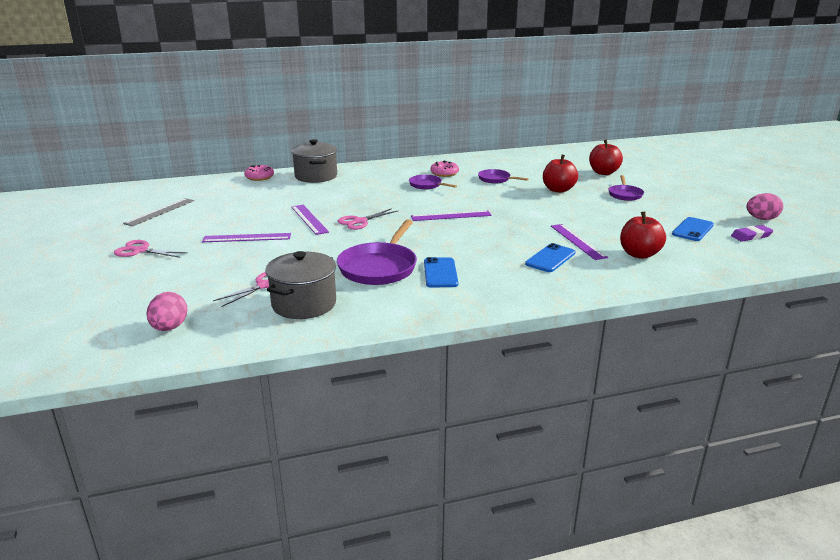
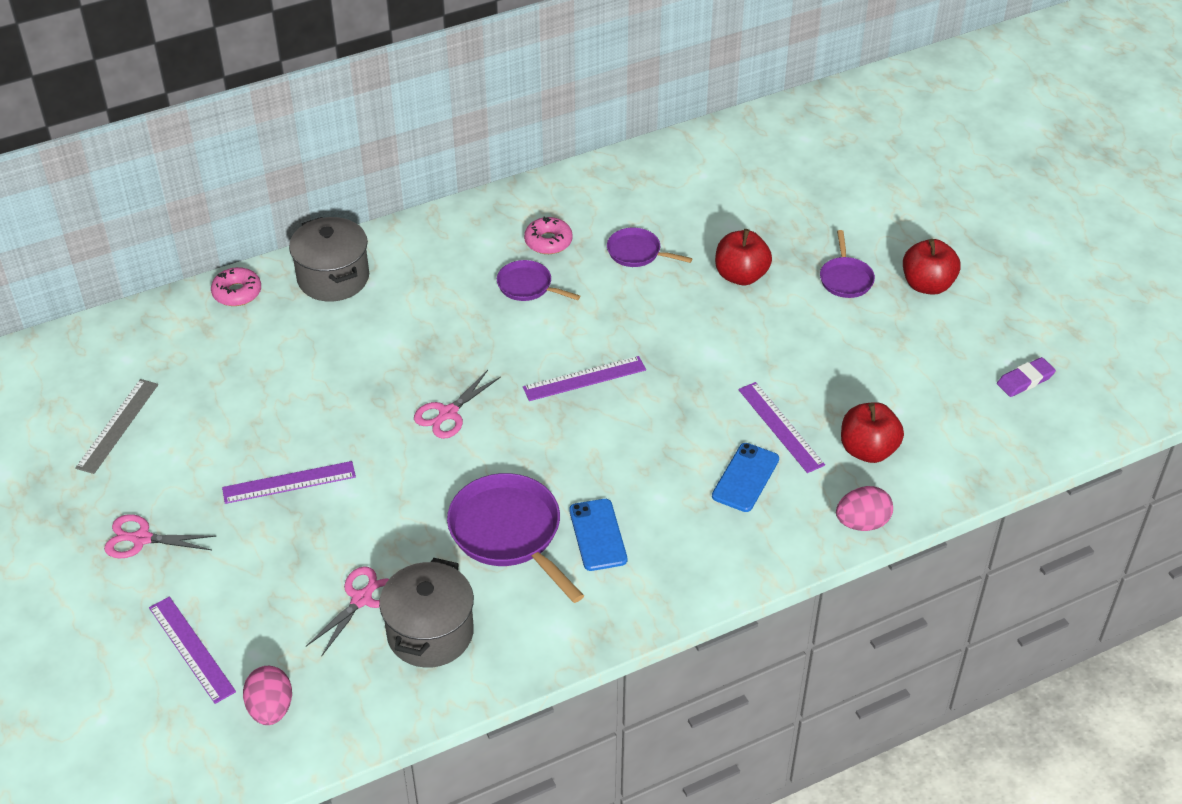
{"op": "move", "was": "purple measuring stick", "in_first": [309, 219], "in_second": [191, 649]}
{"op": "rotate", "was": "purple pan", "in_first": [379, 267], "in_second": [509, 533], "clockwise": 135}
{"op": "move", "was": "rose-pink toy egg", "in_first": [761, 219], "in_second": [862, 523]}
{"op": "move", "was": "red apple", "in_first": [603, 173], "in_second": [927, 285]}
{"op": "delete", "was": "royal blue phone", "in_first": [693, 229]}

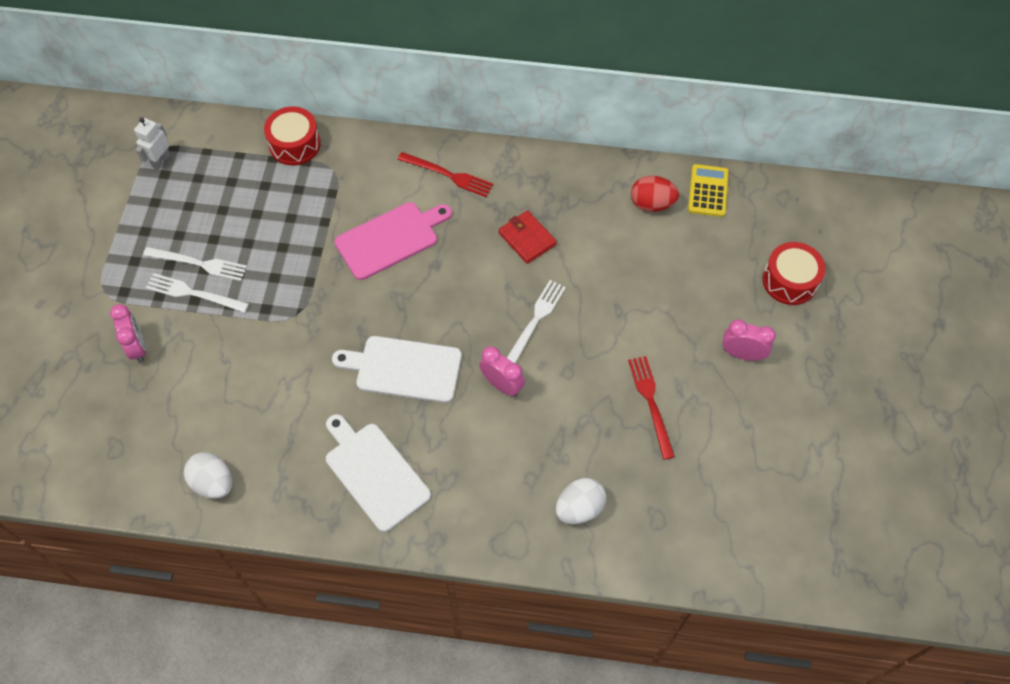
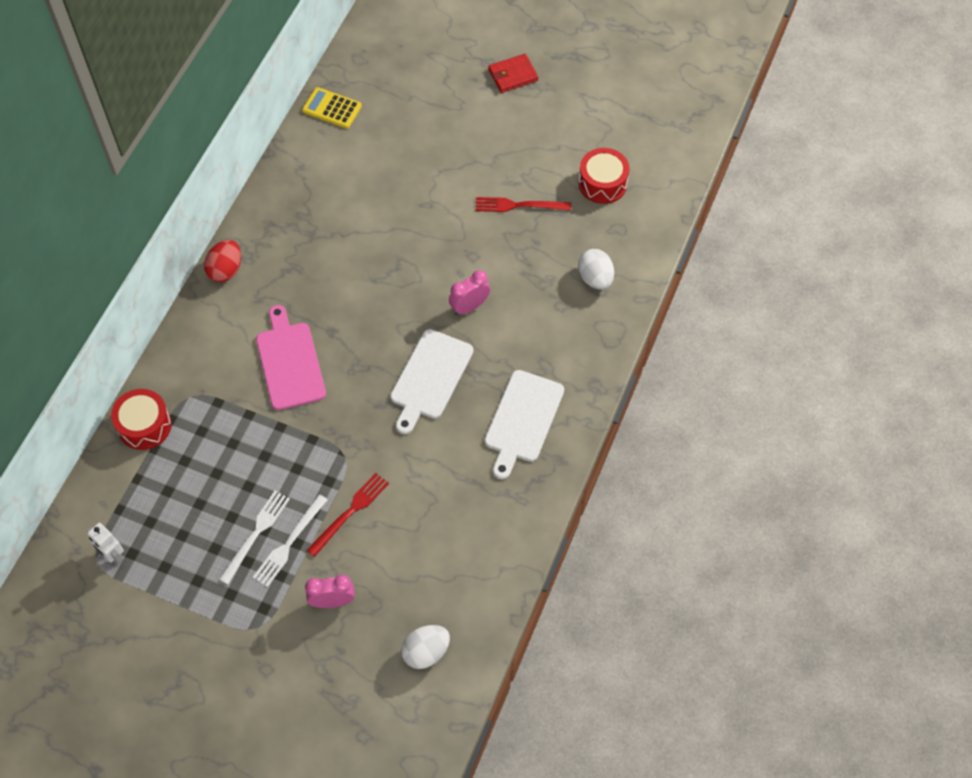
{"op": "move", "was": "red toy egg", "in_first": [651, 204], "in_second": [226, 270]}
{"op": "move", "was": "red table fork", "in_first": [448, 175], "in_second": [350, 512]}
{"op": "move", "was": "pure white toy egg", "in_first": [213, 483], "in_second": [426, 652]}
{"op": "rotate", "was": "pure white bread board", "in_first": [374, 473], "in_second": [523, 420], "clockwise": -45}
{"op": "move", "was": "red wallet", "in_first": [527, 239], "in_second": [513, 75]}
{"op": "move", "was": "red drum", "in_first": [789, 281], "in_second": [602, 183]}
{"op": "delete", "was": "pure white table fork", "in_first": [535, 321]}
{"op": "delete", "was": "rose-pink bedside clock", "in_first": [742, 354]}

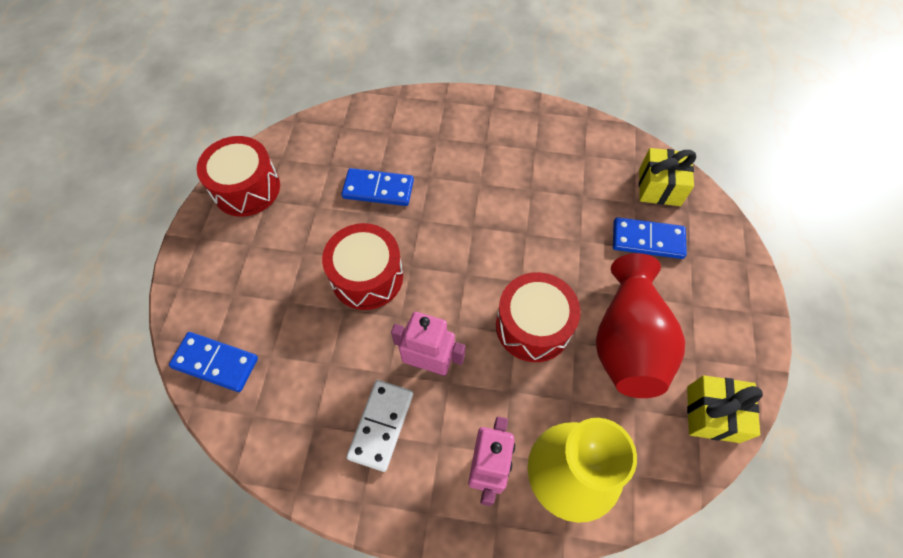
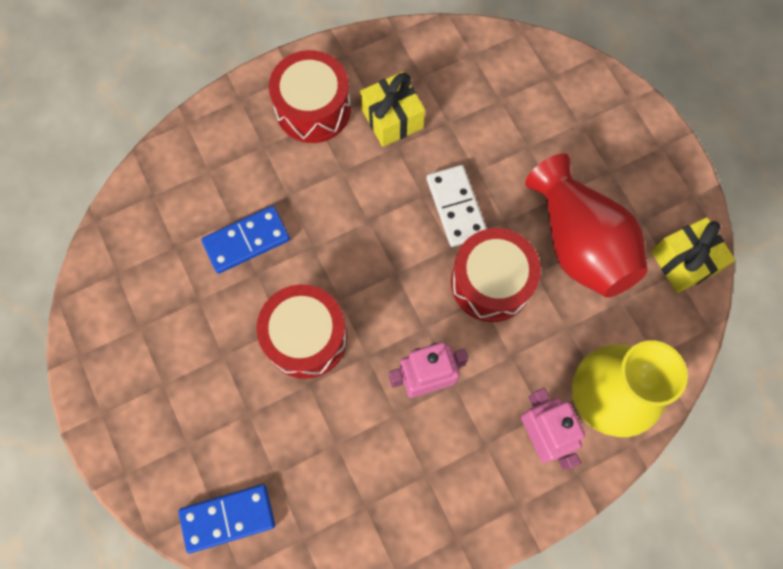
{"op": "move", "was": "red drum", "in_first": [246, 188], "in_second": [313, 109]}
{"op": "move", "was": "bright yellow wrapped gift", "in_first": [659, 187], "in_second": [392, 119]}
{"op": "move", "was": "pure white domino tile", "in_first": [381, 425], "in_second": [456, 207]}
{"op": "delete", "was": "royal blue domino tile", "in_first": [647, 240]}

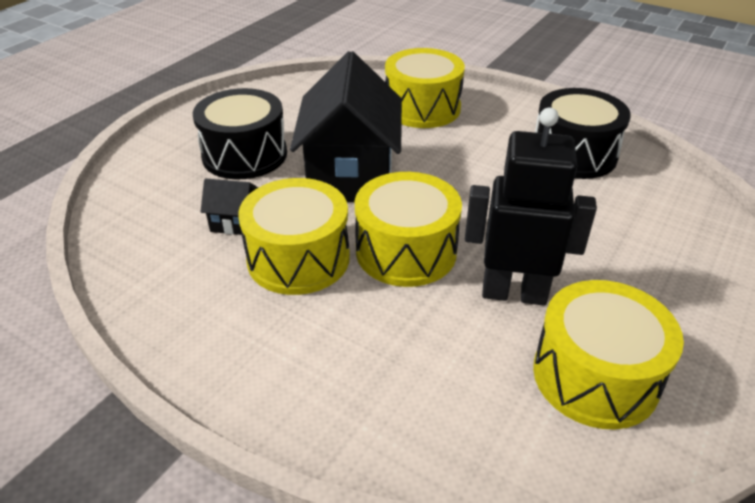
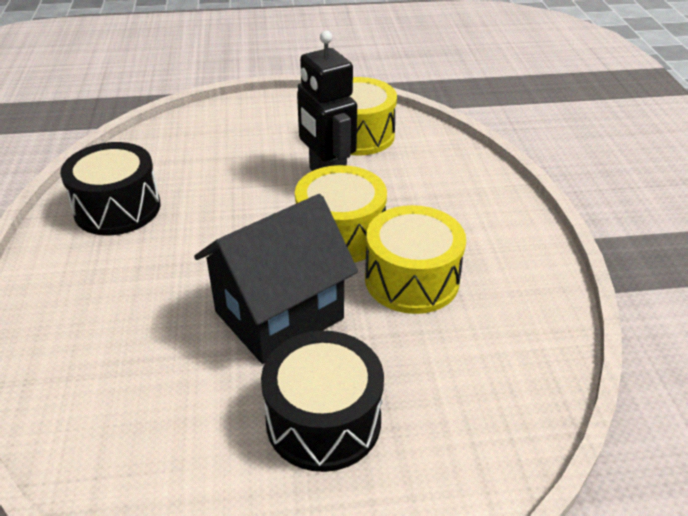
{"op": "delete", "was": "black house", "in_first": [234, 222]}
{"op": "delete", "was": "bright yellow drum", "in_first": [422, 108]}

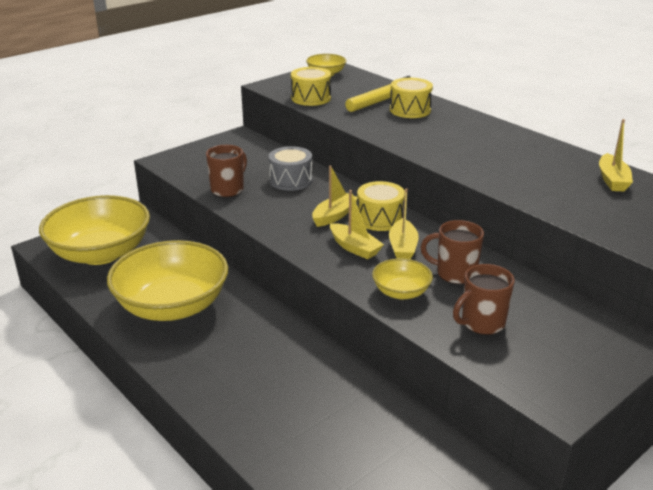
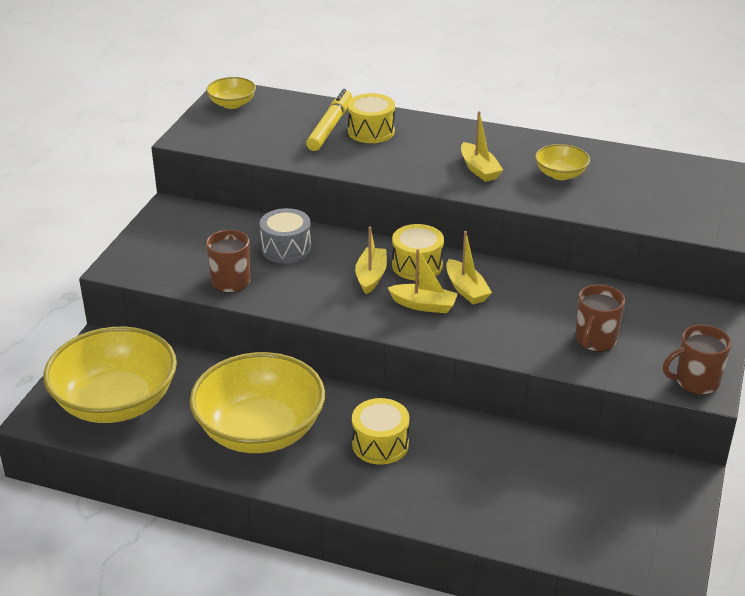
{"op": "move", "was": "bright yellow drum", "in_first": [311, 98], "in_second": [380, 444]}
{"op": "move", "was": "bright yellow toy boat", "in_first": [612, 180], "in_second": [479, 169]}
{"op": "move", "was": "bright yellow bowl", "in_first": [401, 292], "in_second": [560, 174]}
{"op": "move", "was": "russet mug", "in_first": [455, 273], "in_second": [695, 382]}

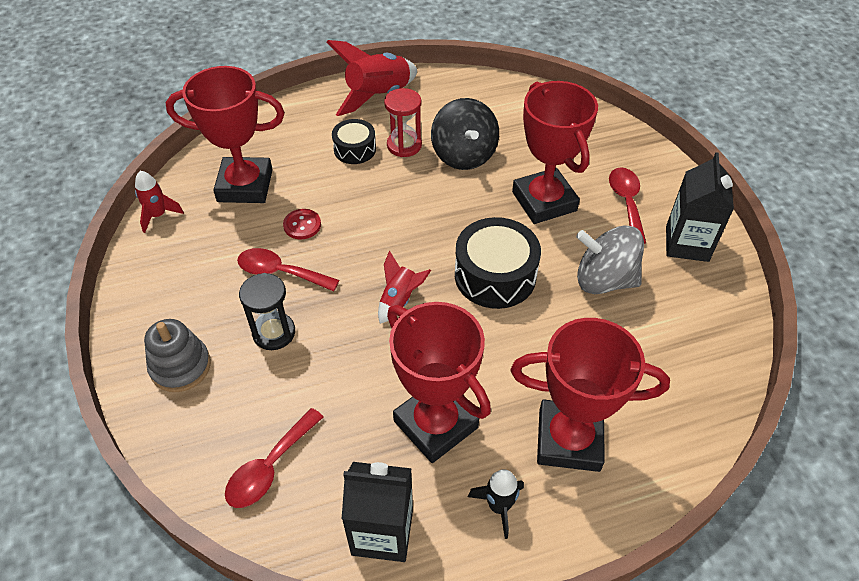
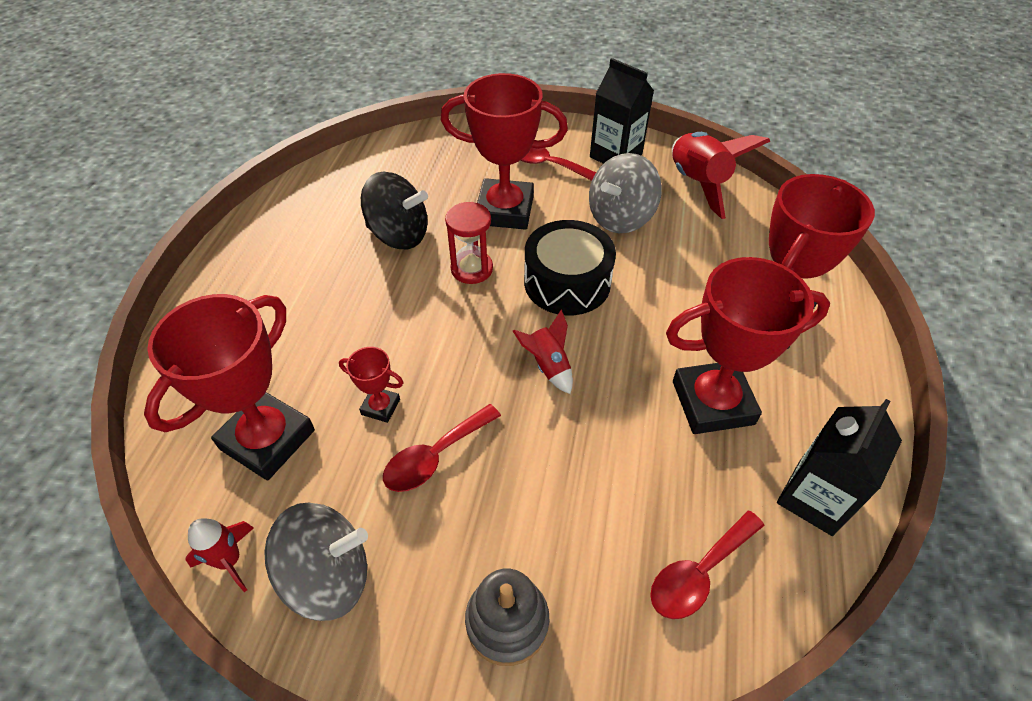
{"op": "insert", "now": "ash-grey whirligig", "in_second": [328, 576]}
{"op": "replace", "was": "red sewing button", "now": "red award cup", "in_first": [302, 225], "in_second": [380, 407]}
{"op": "move", "was": "red sand timer", "in_first": [404, 145], "in_second": [472, 269]}
{"op": "rotate", "was": "red spoon", "in_first": [270, 467], "in_second": [699, 573], "clockwise": 75}
{"op": "move", "was": "red toy rocket", "in_first": [378, 96], "in_second": [697, 184]}
{"op": "delete", "was": "black sand timer", "in_first": [274, 333]}
{"op": "delete", "was": "black drum", "in_first": [355, 149]}
{"op": "delete", "was": "black toy rocket", "in_first": [499, 506]}

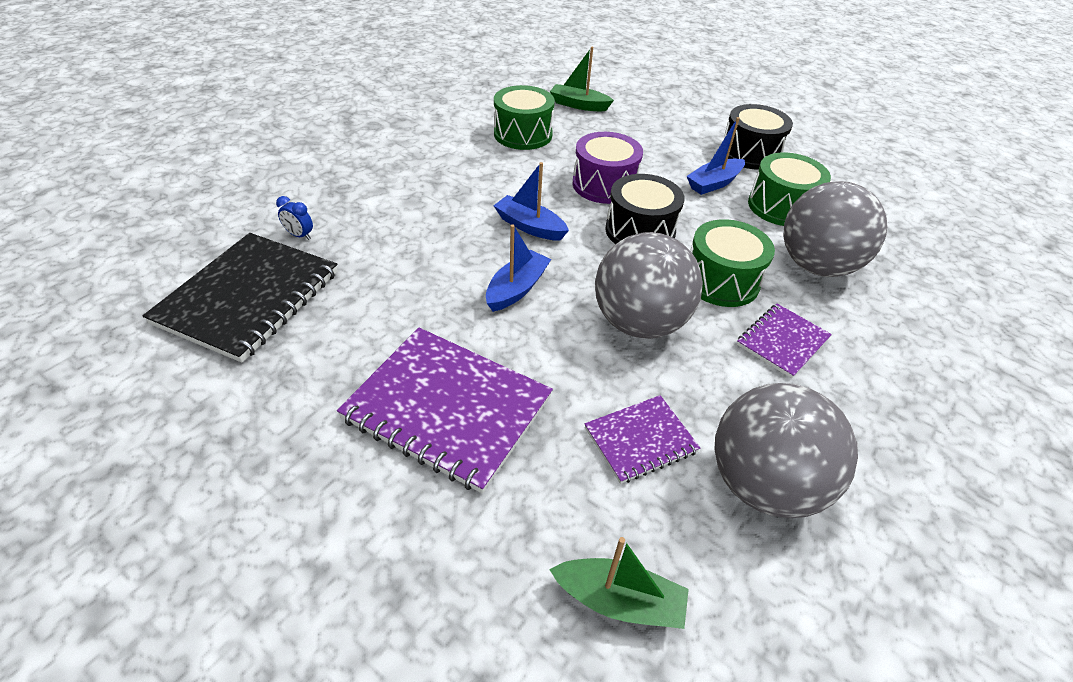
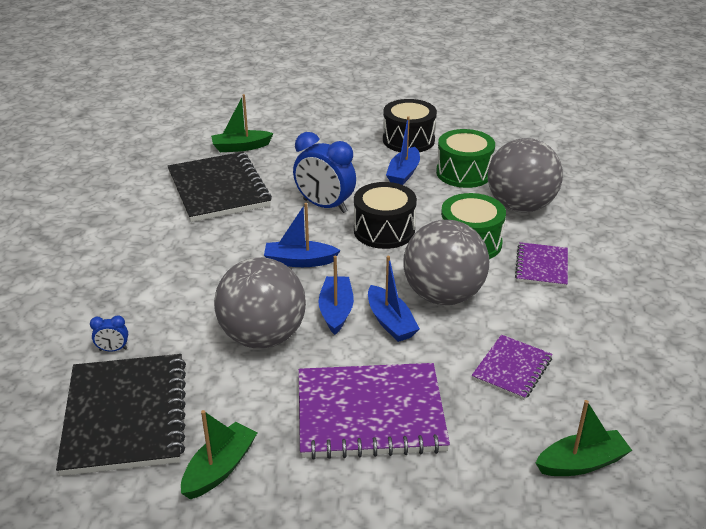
{"op": "replace", "was": "green drum", "now": "black notepad", "in_first": [523, 134], "in_second": [219, 189]}
{"op": "insert", "now": "green toy boat", "in_second": [219, 468]}
{"op": "move", "was": "ash-grey play ball", "in_first": [763, 484], "in_second": [263, 337]}
{"op": "replace", "was": "purple drum", "now": "royal blue bedside clock", "in_first": [604, 185], "in_second": [325, 206]}
{"op": "insert", "now": "royal blue toy boat", "in_second": [390, 322]}

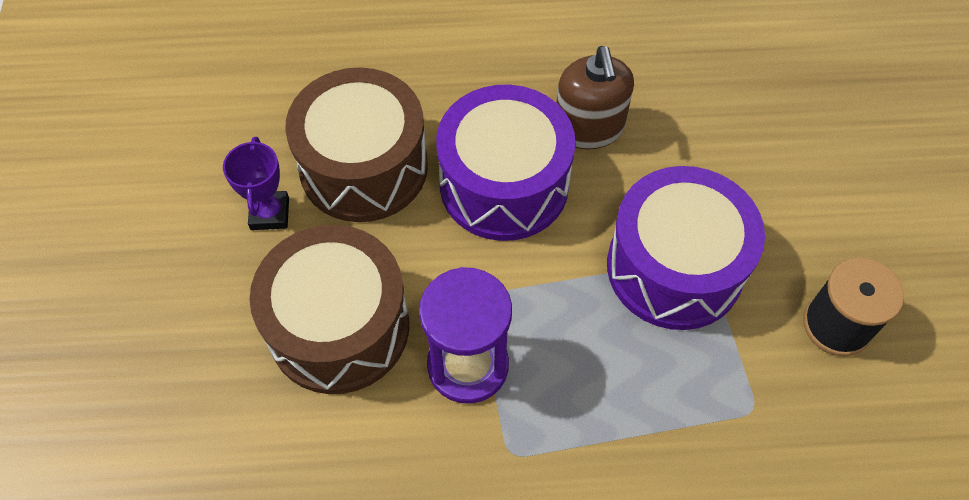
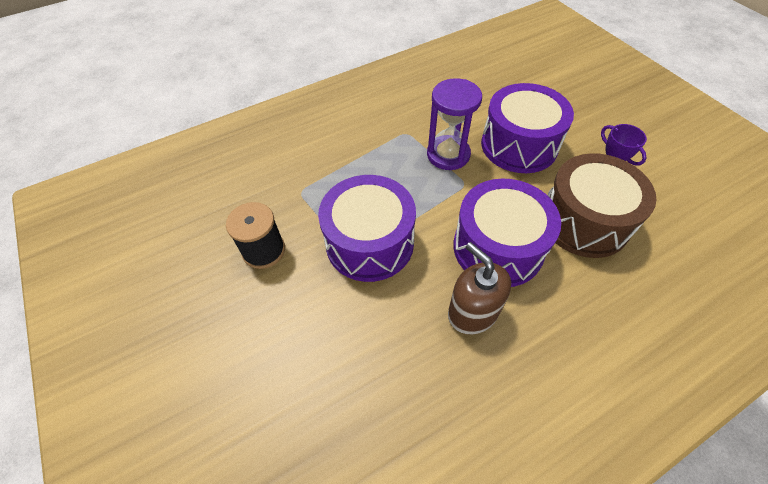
{"op": "recolor", "was": "russet drum", "now": "purple drum", "in_first": [339, 327], "in_second": [519, 145]}

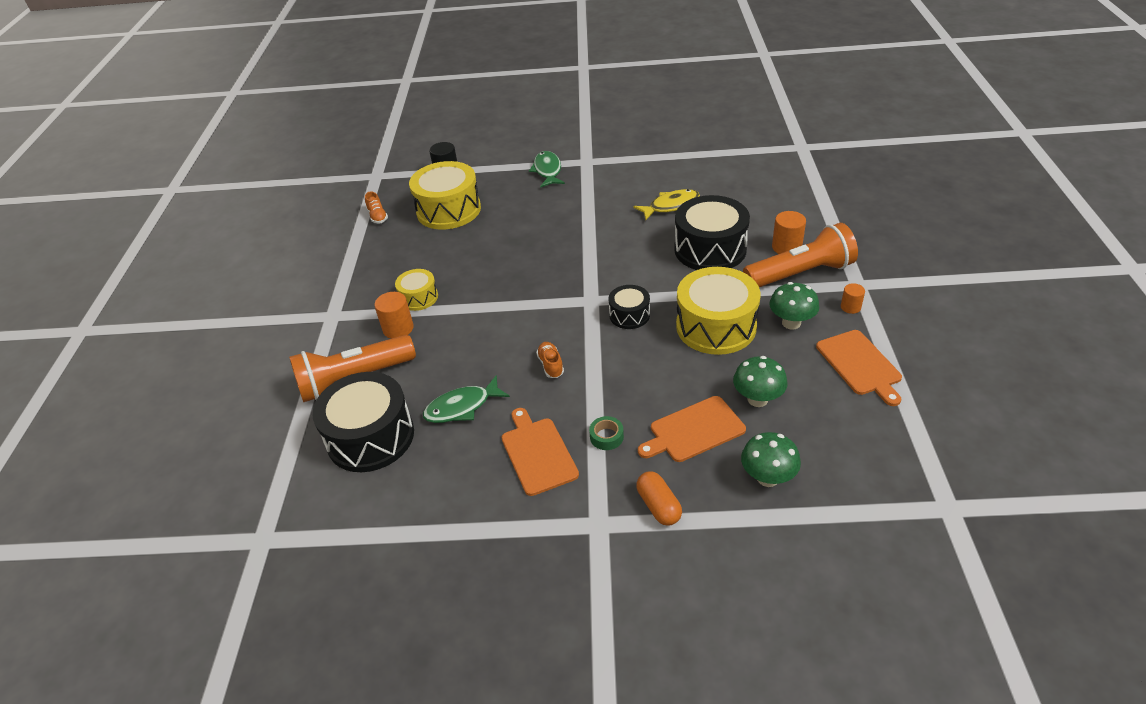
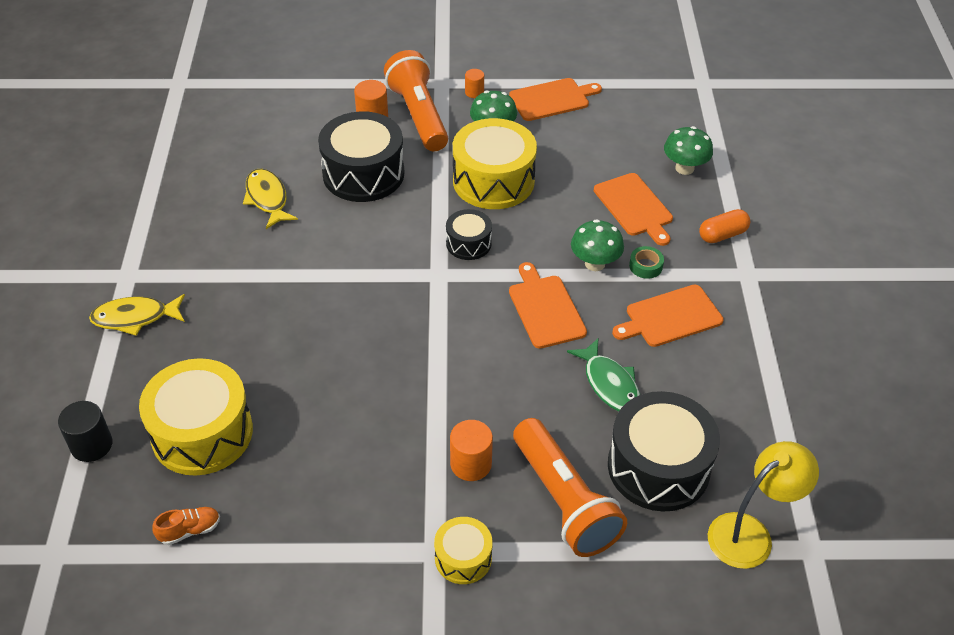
{"op": "recolor", "was": "green fish", "now": "bright yellow fish", "in_first": [547, 170], "in_second": [135, 318]}
{"op": "move", "was": "bright yellow drum", "in_first": [419, 297], "in_second": [463, 558]}
{"op": "replace", "was": "bright orange sneaker", "now": "bright orange bread board", "in_first": [551, 365], "in_second": [545, 309]}
{"op": "move", "was": "green fungus", "in_first": [757, 399], "in_second": [595, 263]}
{"op": "insert", "now": "bright yellow reading lamp", "in_second": [750, 533]}

